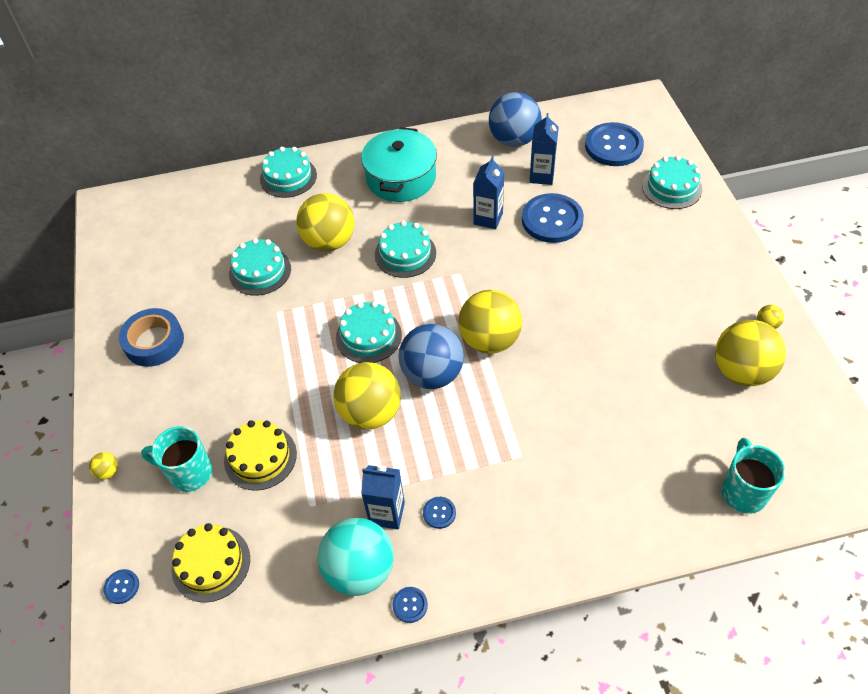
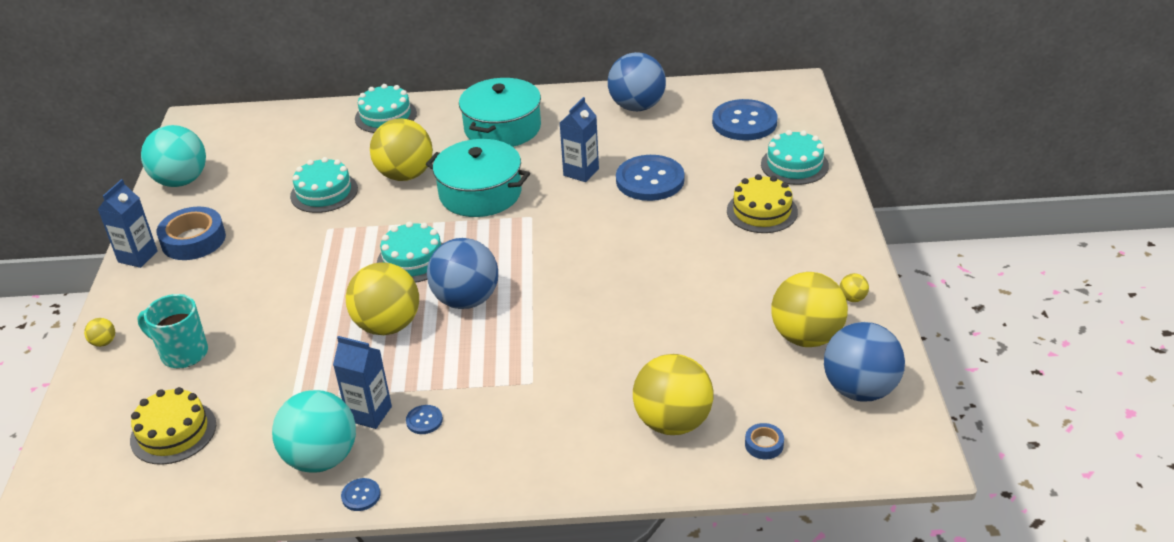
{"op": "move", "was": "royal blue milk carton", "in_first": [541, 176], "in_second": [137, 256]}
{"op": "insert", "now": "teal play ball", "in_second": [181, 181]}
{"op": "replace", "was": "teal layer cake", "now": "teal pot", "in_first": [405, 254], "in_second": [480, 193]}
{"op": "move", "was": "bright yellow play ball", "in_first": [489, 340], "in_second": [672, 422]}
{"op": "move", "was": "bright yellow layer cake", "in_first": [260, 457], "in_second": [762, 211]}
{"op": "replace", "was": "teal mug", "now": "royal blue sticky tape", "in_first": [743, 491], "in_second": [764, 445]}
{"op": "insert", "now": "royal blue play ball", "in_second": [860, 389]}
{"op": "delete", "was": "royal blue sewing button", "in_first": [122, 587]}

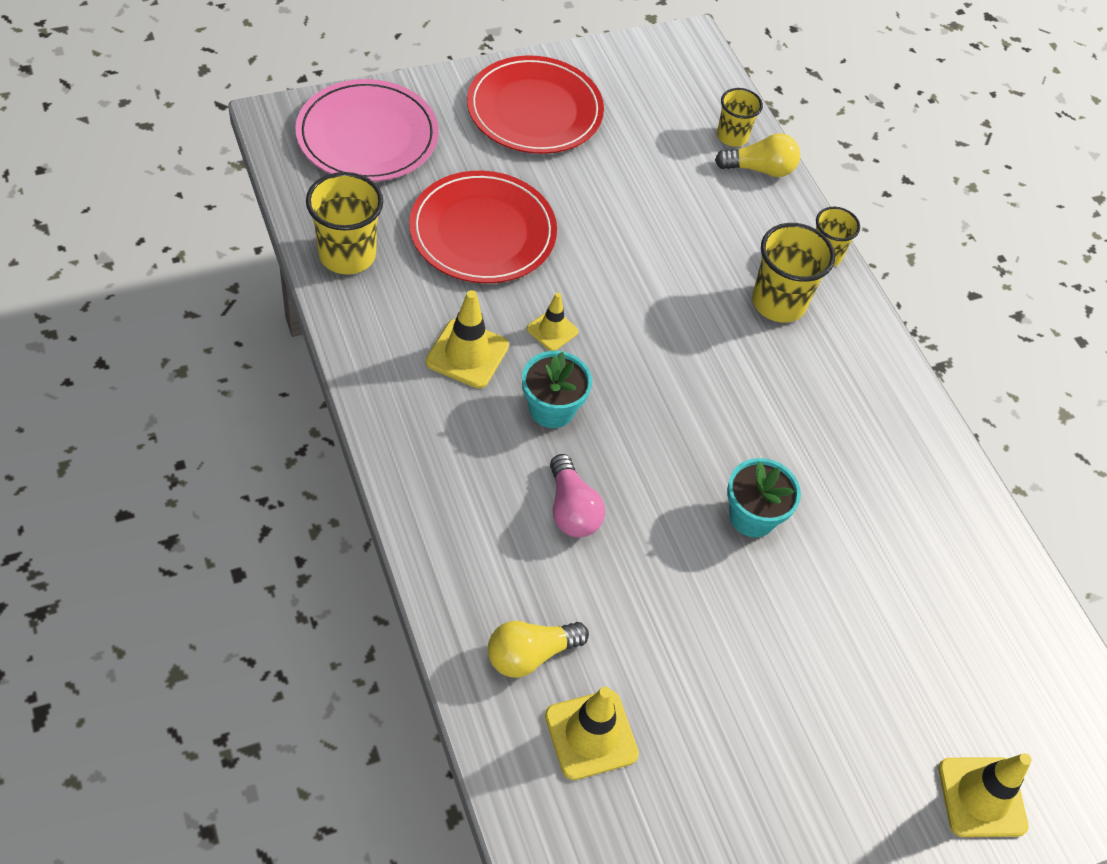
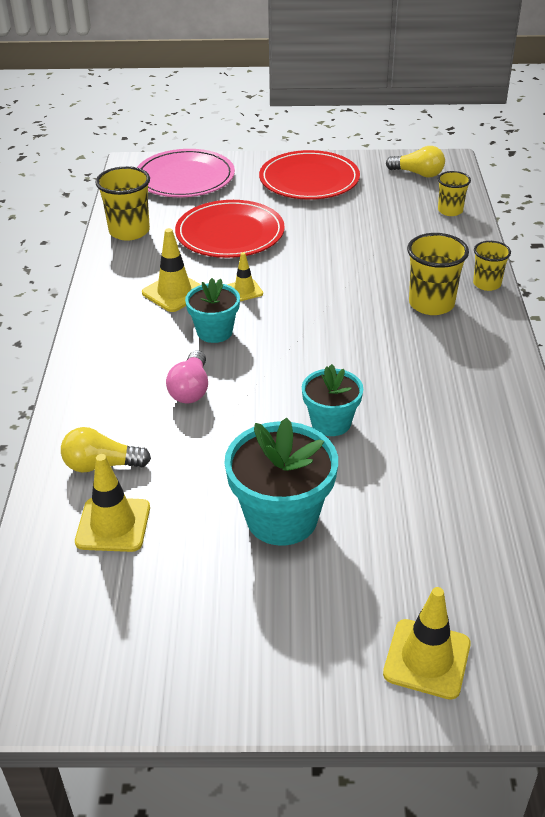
{"op": "insert", "now": "teal plant pot", "in_second": [282, 518]}
{"op": "move", "was": "bright yellow light bulb", "in_first": [760, 169], "in_second": [418, 174]}

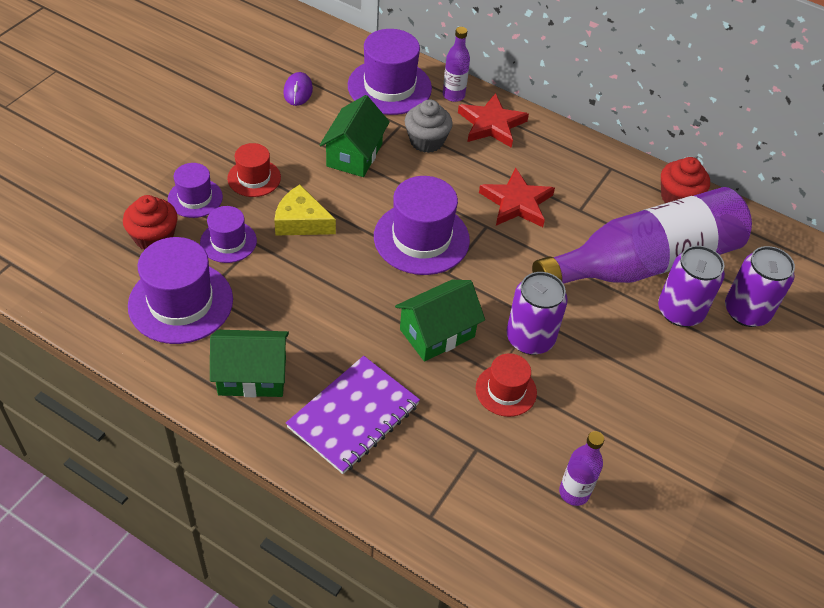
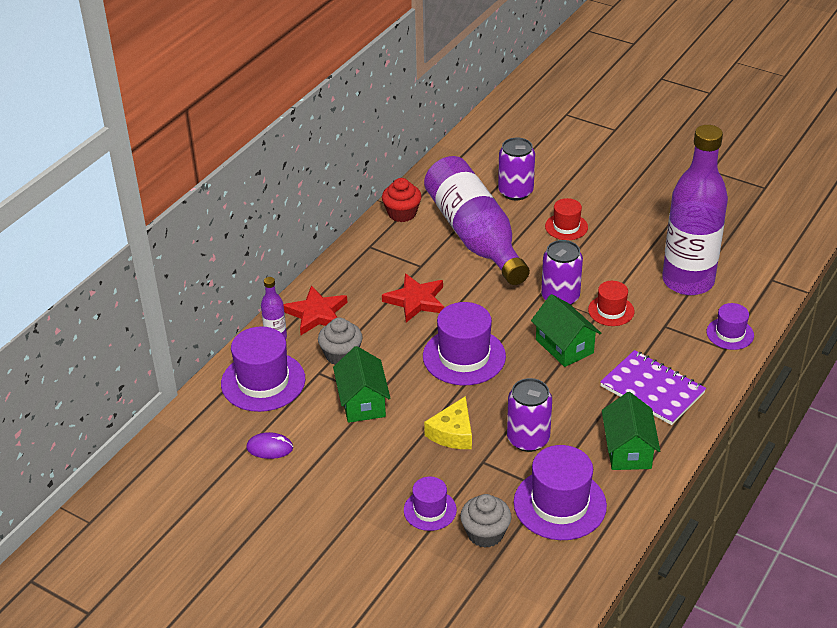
{"op": "rotate", "was": "green house", "in_first": [354, 155], "in_second": [362, 402], "clockwise": 60}
{"op": "recolor", "was": "red fairy cake", "now": "ash-grey fairy cake", "in_first": [154, 238], "in_second": [485, 533]}
{"op": "move", "was": "purple tin", "in_first": [680, 311], "in_second": [528, 439]}
{"op": "move", "was": "red tall hat", "in_first": [254, 178], "in_second": [566, 227]}
{"op": "resize", "was": "purple flask", "in_first": [574, 492], "in_second": [688, 281], "ratio": 2.45}
{"op": "move", "was": "purple tall hat", "in_first": [228, 242], "in_second": [730, 334]}

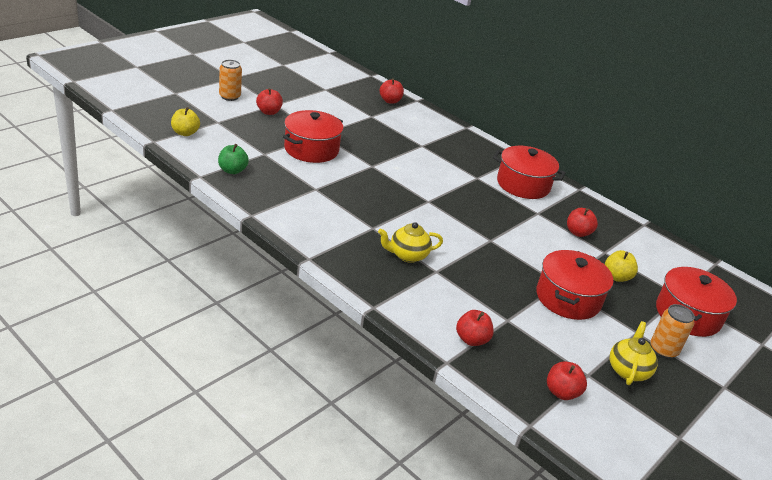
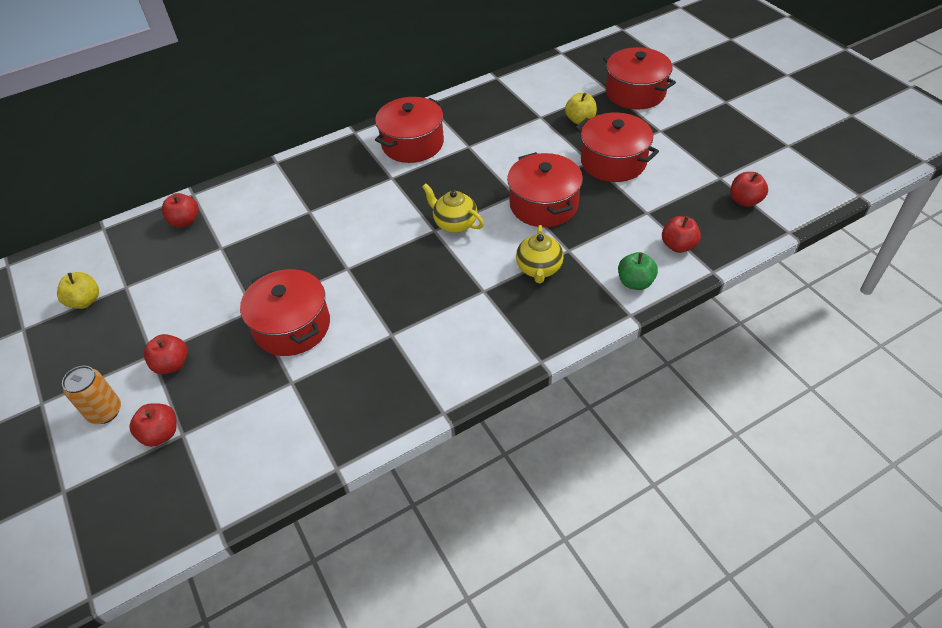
{"op": "move", "was": "bright yellow apple", "in_first": [185, 133], "in_second": [85, 301]}
{"op": "move", "was": "red apple", "in_first": [578, 232], "in_second": [161, 434]}
{"op": "move", "was": "bright yellow teapot", "in_first": [628, 370], "in_second": [454, 223]}
{"op": "insert", "now": "red pot", "in_second": [544, 204]}
{"op": "move", "was": "green apple", "in_first": [232, 170], "in_second": [635, 282]}
{"op": "delete", "was": "bright orange tin", "in_first": [663, 350]}

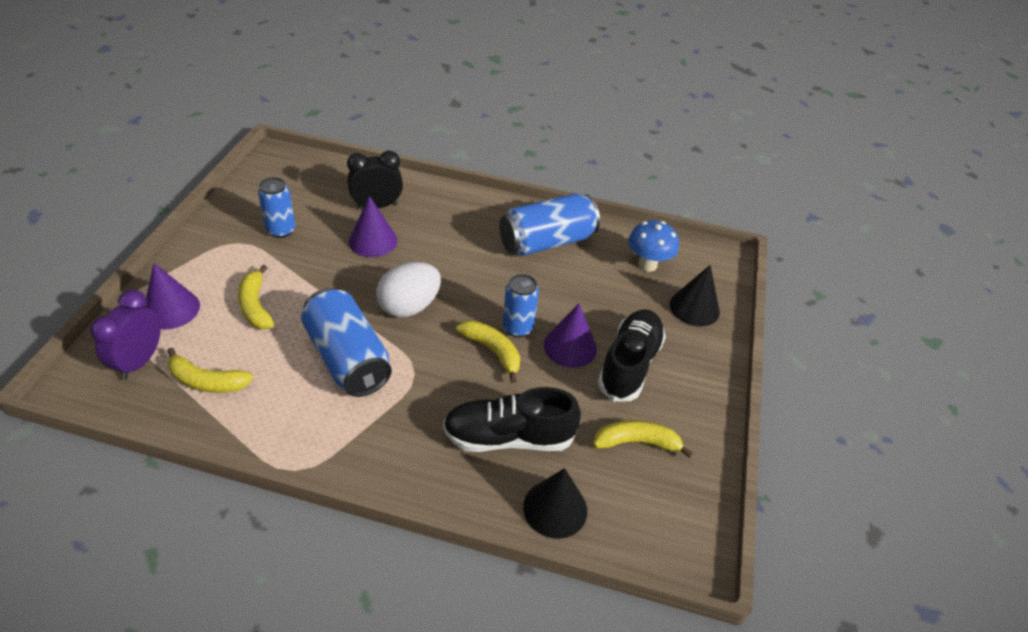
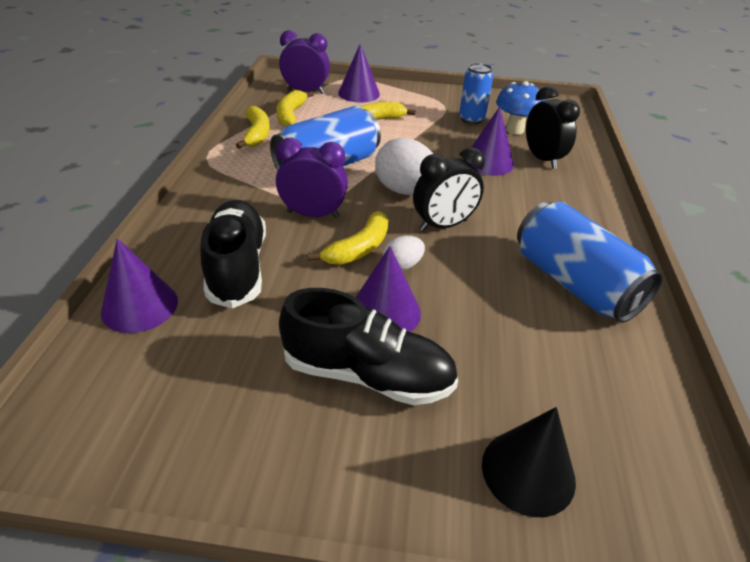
{"op": "recolor", "was": "black solid cone", "now": "purple solid cone", "in_first": [555, 508], "in_second": [140, 306]}
{"op": "move", "was": "bright yellow banana fruit", "in_first": [637, 442], "in_second": [257, 134]}
{"op": "insert", "now": "purple bedside clock", "in_second": [313, 214]}
{"op": "replace", "was": "royal blue tin", "now": "pure white toy egg", "in_first": [517, 328], "in_second": [402, 265]}
{"op": "insert", "now": "black bedside clock", "in_second": [443, 225]}
{"op": "move", "was": "royal blue fungus", "in_first": [647, 265], "in_second": [514, 130]}

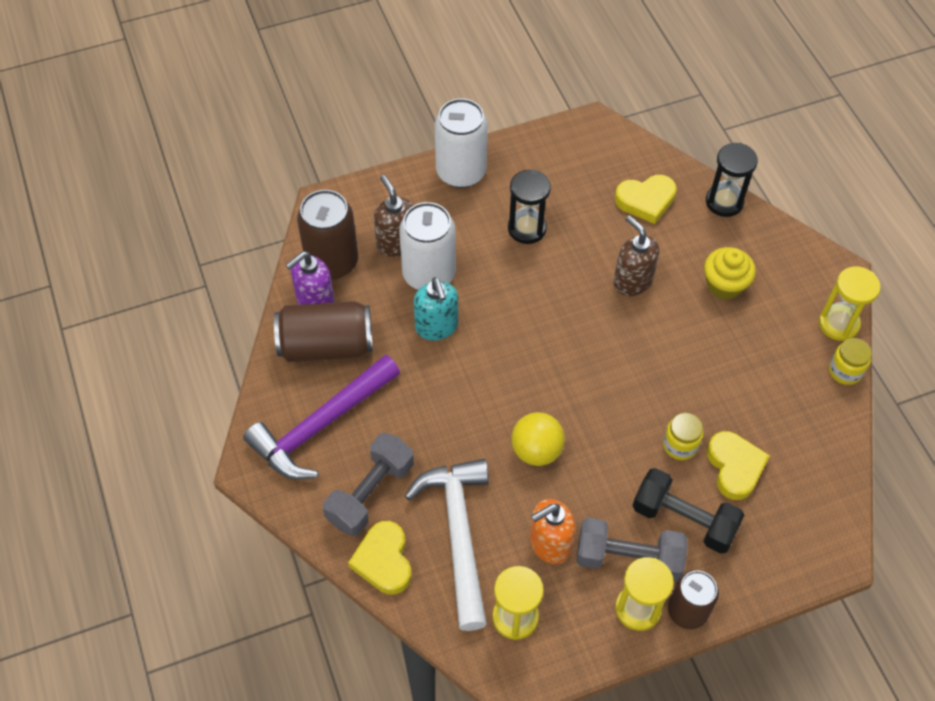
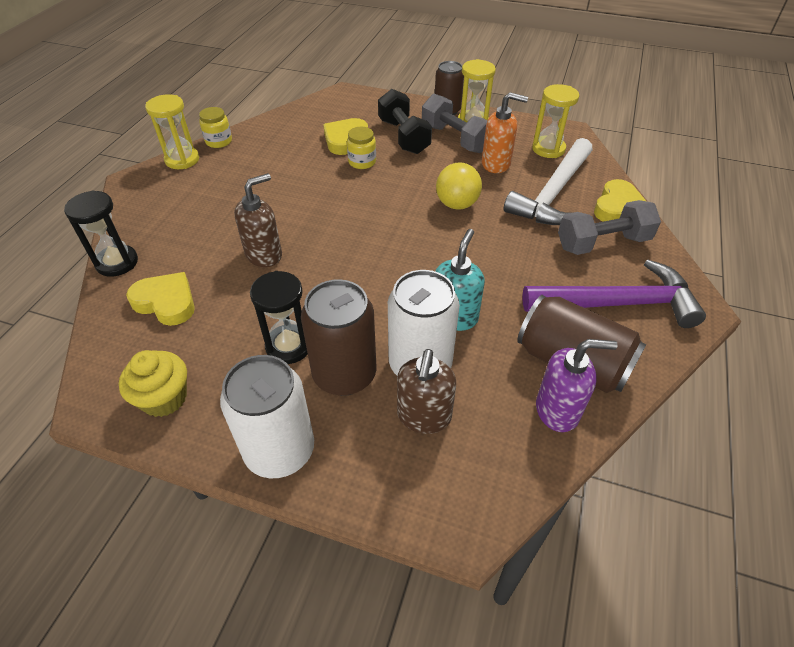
{"op": "move", "was": "bright yellow fairy cake", "in_first": [724, 285], "in_second": [164, 398]}
{"op": "rotate", "was": "russet pump bottle", "in_first": [632, 281], "in_second": [264, 254], "clockwise": -135}
{"op": "move", "was": "russet tin", "in_first": [332, 262], "in_second": [344, 374]}

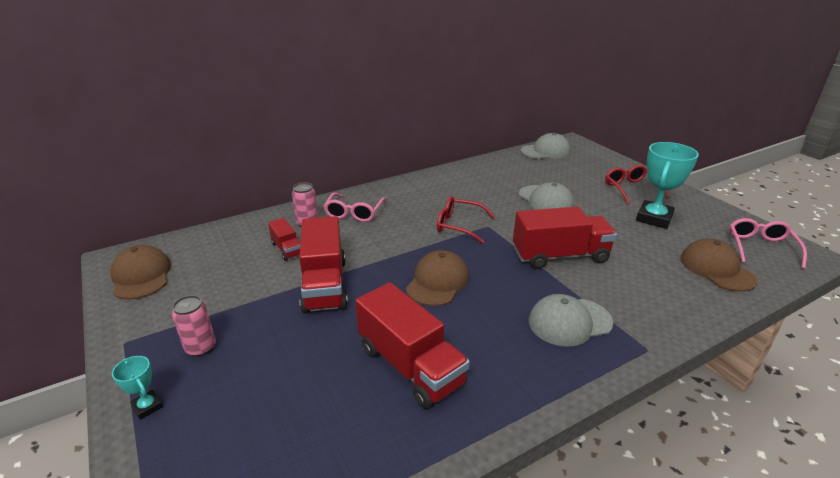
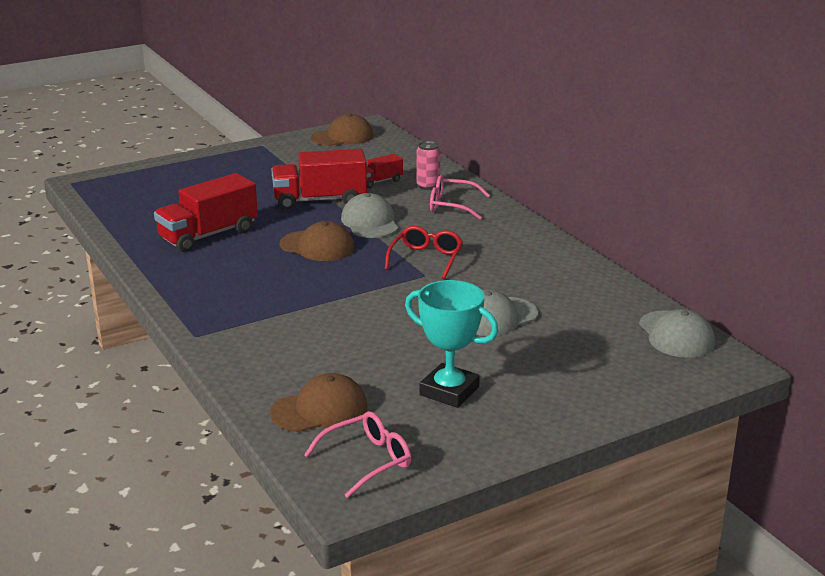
{"op": "rotate", "was": "rose-pink glasses", "in_first": [761, 248], "in_second": [366, 461], "clockwise": -45}
{"op": "move", "was": "ash-grey baseball cap", "in_first": [569, 322], "in_second": [370, 222]}
{"op": "delete", "was": "teal award cup", "in_first": [147, 406]}
{"op": "delete", "was": "rose-pink tin", "in_first": [201, 348]}
{"op": "delete", "was": "red truck", "in_first": [560, 256]}
{"op": "delete", "was": "red glasses", "in_first": [631, 189]}

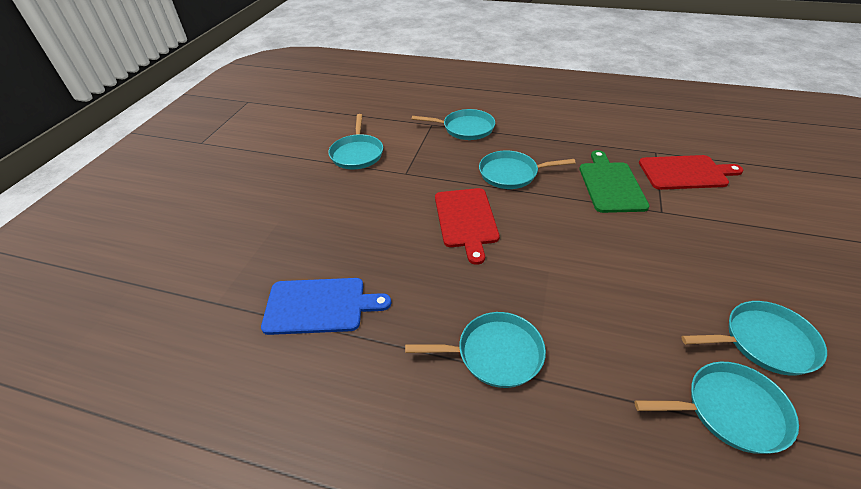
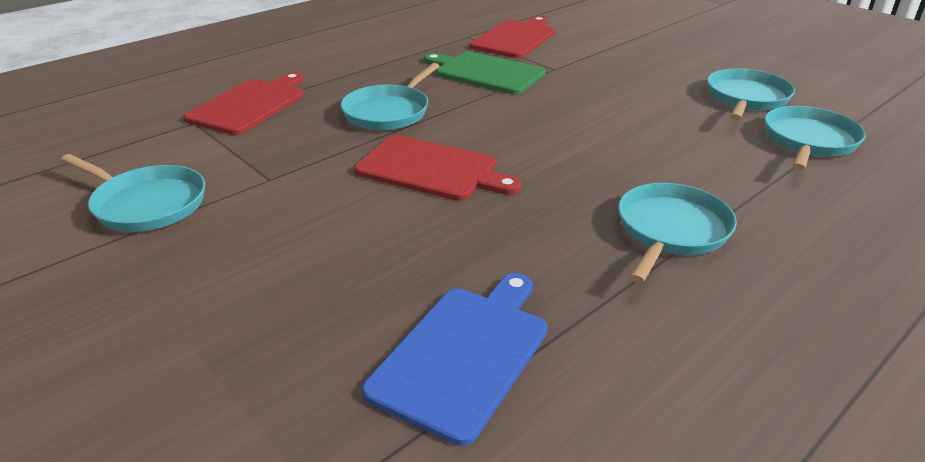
{"op": "replace", "was": "teal pan", "now": "red bread board", "in_first": [465, 128], "in_second": [250, 105]}

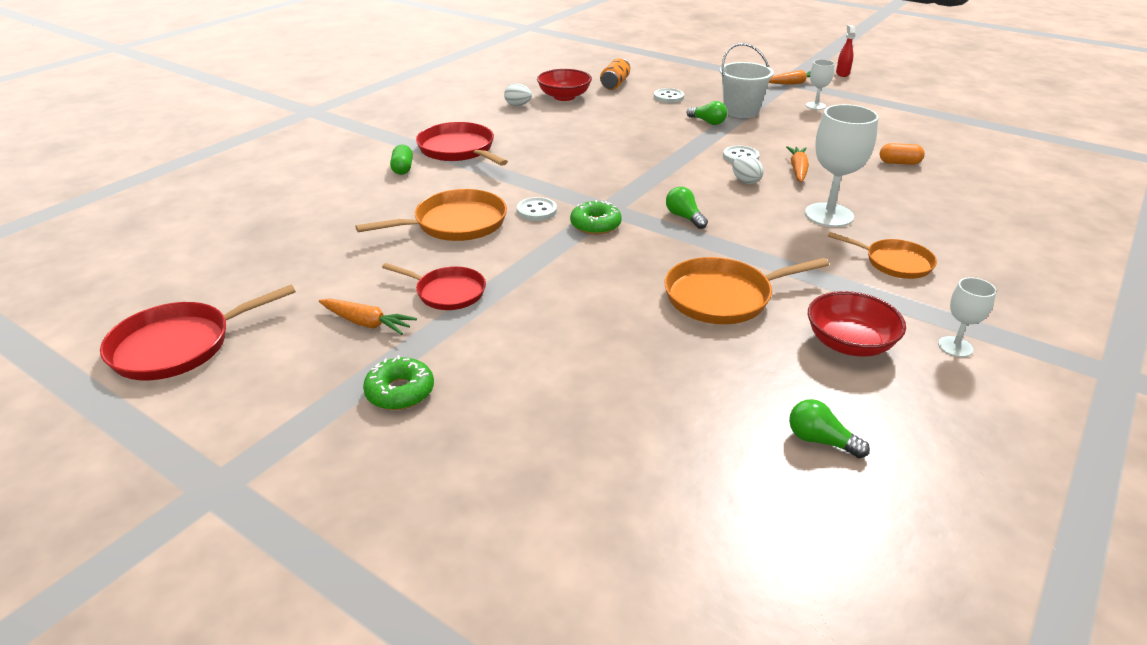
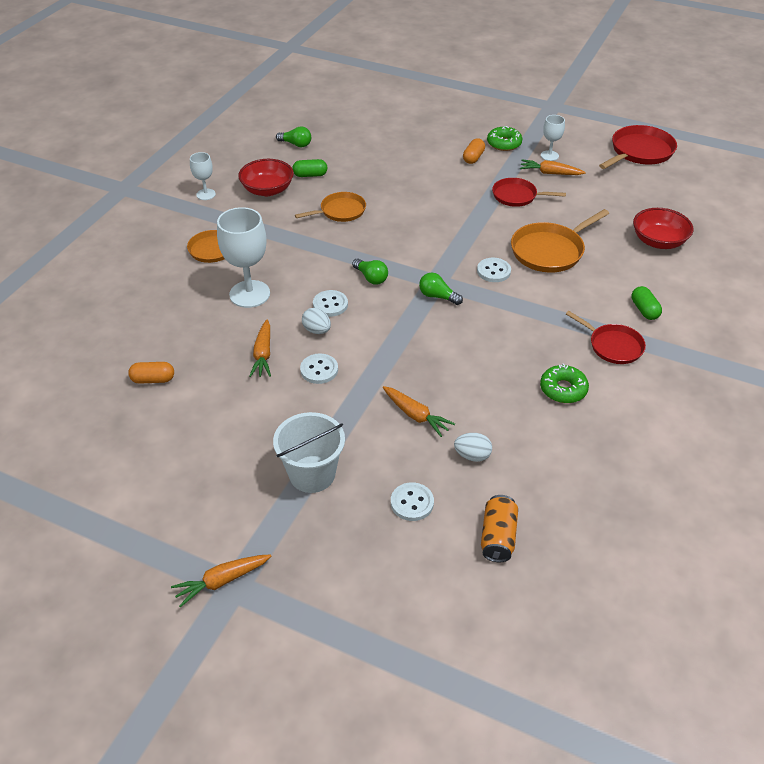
{"op": "insert", "now": "green pill", "in_second": [310, 175]}
{"op": "resize", "was": "bright orange pan", "in_first": [722, 297], "in_second": [340, 211], "ratio": 0.66}
{"op": "insert", "now": "pure white sewing button", "in_second": [330, 304]}
{"op": "insert", "now": "bright orange carrot", "in_second": [416, 415]}
{"op": "move", "was": "green light bulb", "in_first": [708, 122], "in_second": [437, 296]}
{"op": "move", "was": "pure white toy egg", "in_first": [518, 105], "in_second": [472, 456]}
{"op": "insert", "now": "bright orange pill", "in_second": [473, 158]}
{"op": "move", "was": "green glazed donut", "in_first": [595, 225], "in_second": [563, 389]}
{"op": "move", "was": "pure white wine glass", "in_first": [815, 106], "in_second": [549, 155]}
{"op": "resize", "was": "red pan", "in_first": [458, 150], "in_second": [613, 346], "ratio": 0.66}
{"op": "move", "was": "red bowl", "in_first": [564, 97], "in_second": [658, 241]}
{"op": "delete", "was": "red spray bottle", "in_first": [842, 73]}

